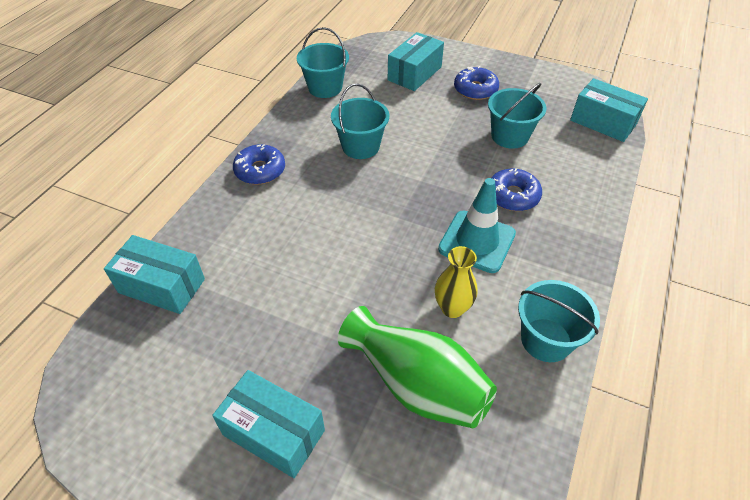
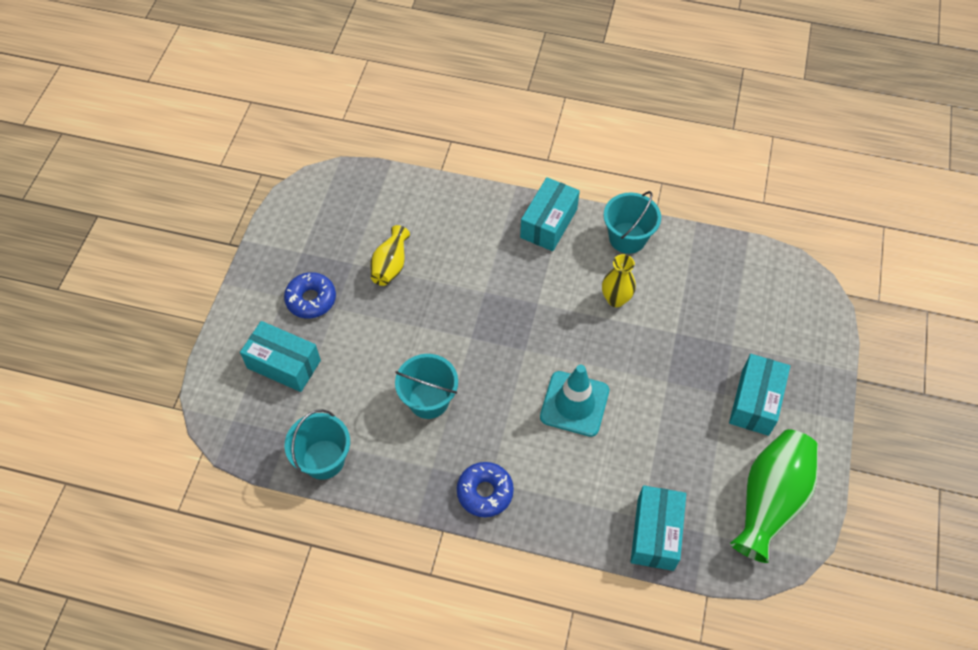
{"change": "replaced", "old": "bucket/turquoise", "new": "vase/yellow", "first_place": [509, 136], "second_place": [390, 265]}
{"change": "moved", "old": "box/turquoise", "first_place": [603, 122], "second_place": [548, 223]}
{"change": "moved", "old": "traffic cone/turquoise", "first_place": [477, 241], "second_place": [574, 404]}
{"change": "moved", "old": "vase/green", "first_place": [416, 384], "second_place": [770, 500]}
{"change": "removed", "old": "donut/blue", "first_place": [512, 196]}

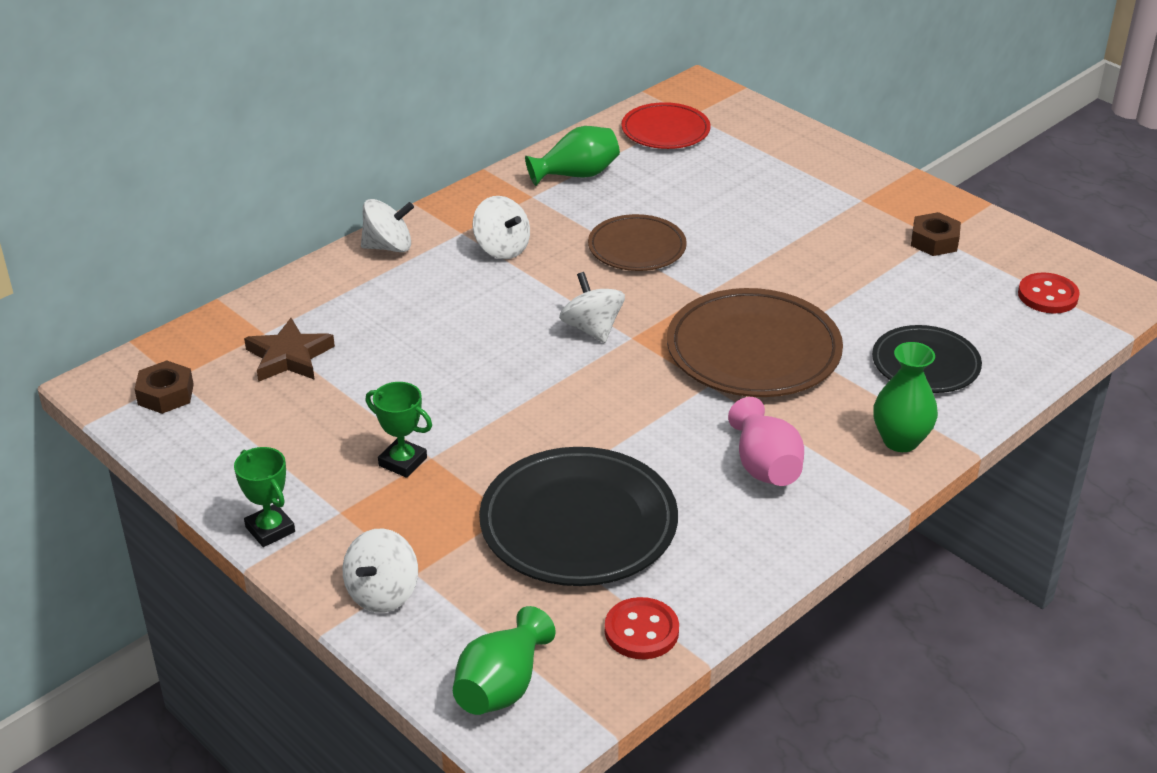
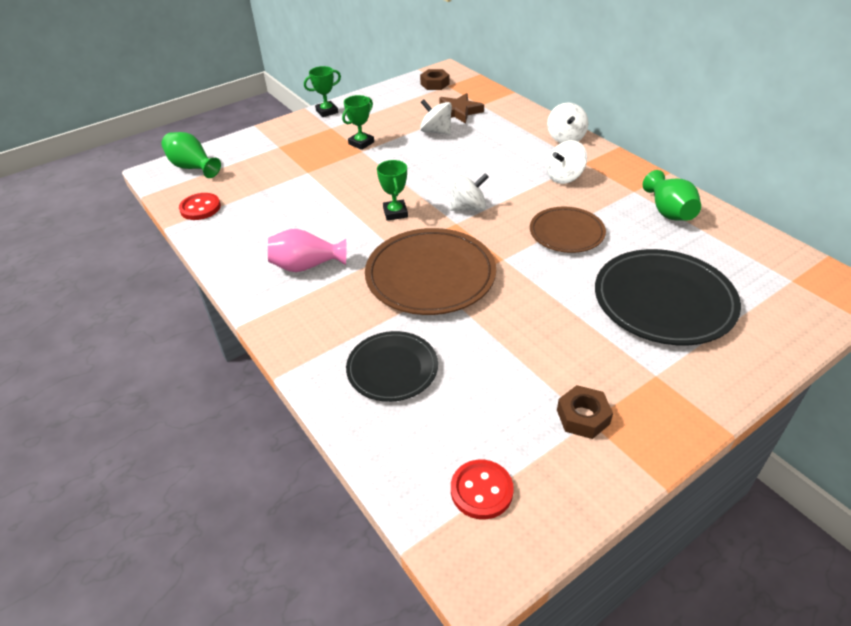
{"change": "added", "new": "trophy/green", "second_place": [395, 213]}
{"change": "moved", "old": "spinning top/white", "first_place": [382, 593], "second_place": [436, 131]}
{"change": "moved", "old": "plate/black", "first_place": [578, 524], "second_place": [663, 301]}
{"change": "removed", "old": "plate/red", "first_place": [665, 131]}
{"change": "removed", "old": "vase/green", "first_place": [900, 440]}

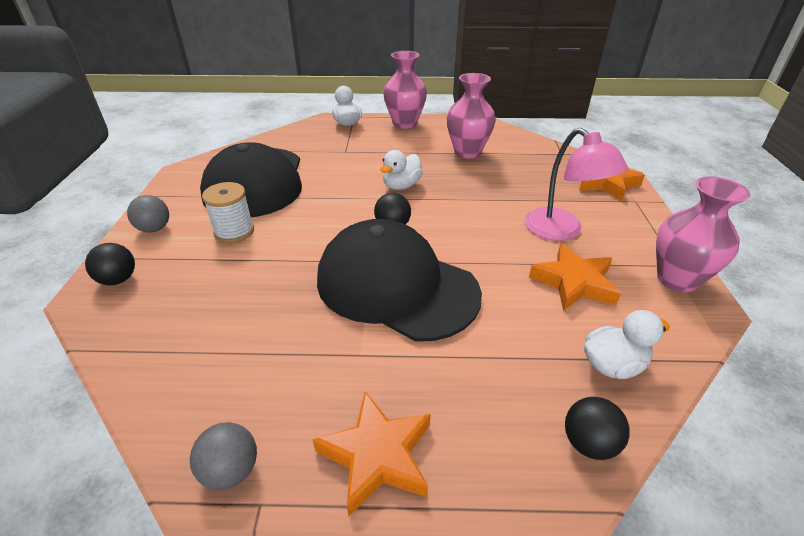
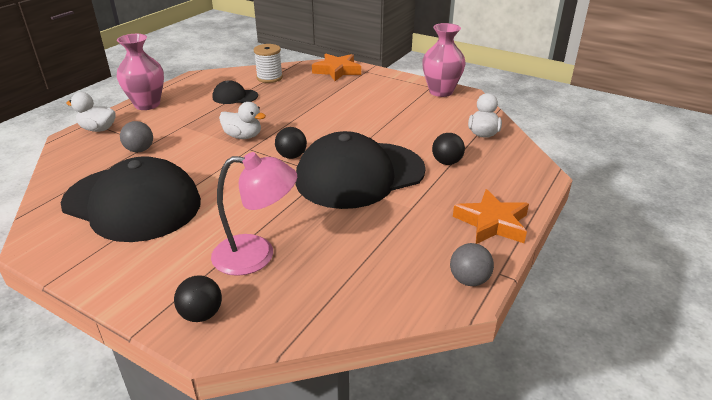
{"change": "moved", "old": "ball/grey", "first_place": [154, 229], "second_place": [140, 150]}
{"change": "moved", "old": "lamp/pink", "first_place": [561, 231], "second_place": [256, 255]}
{"change": "replaced", "old": "vase/pink", "new": "cap/black", "first_place": [467, 152], "second_place": [235, 96]}
{"change": "turned", "old": "duck/white", "first_place": [401, 186], "second_place": [243, 136], "degrees": -45}
{"change": "moved", "old": "spool/white", "first_place": [234, 231], "second_place": [269, 78]}
{"change": "moved", "old": "ball/black", "first_place": [589, 443], "second_place": [447, 162]}
{"change": "removed", "old": "star/orange", "first_place": [574, 282]}

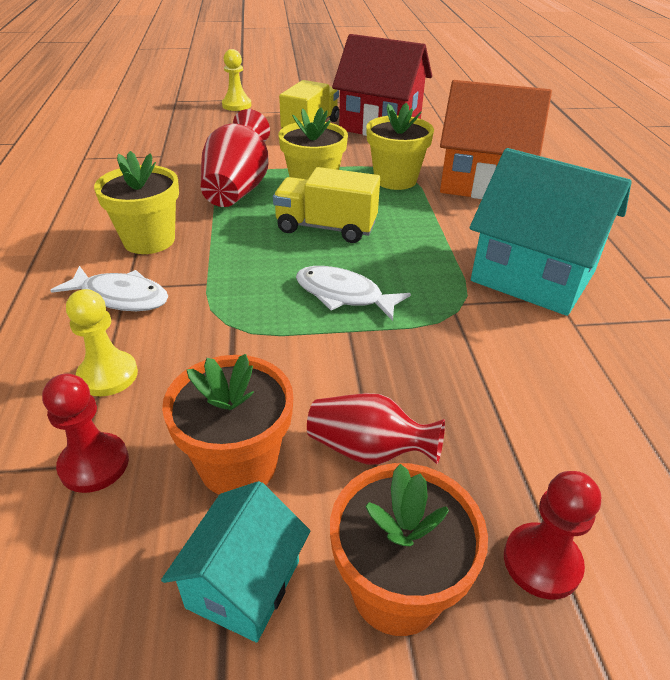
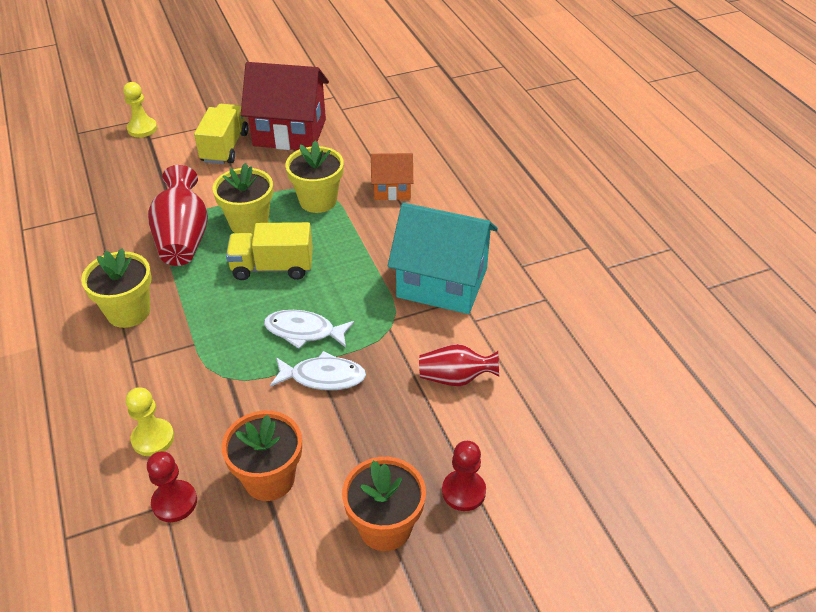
{"change": "moved", "old": "fish/white", "first_place": [120, 297], "second_place": [323, 377]}
{"change": "resized", "old": "house/orange", "first_place": [482, 182], "second_place": [392, 189], "factor": 0.53}
{"change": "moved", "old": "vase/red", "first_place": [369, 450], "second_place": [455, 378]}
{"change": "removed", "old": "house/turquoise", "first_place": [243, 584]}

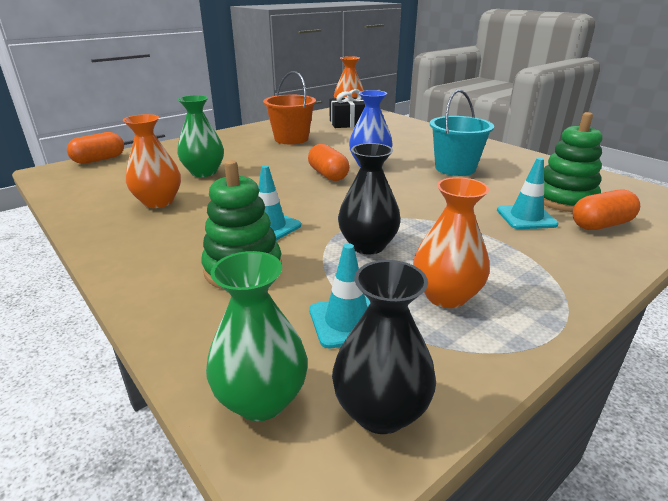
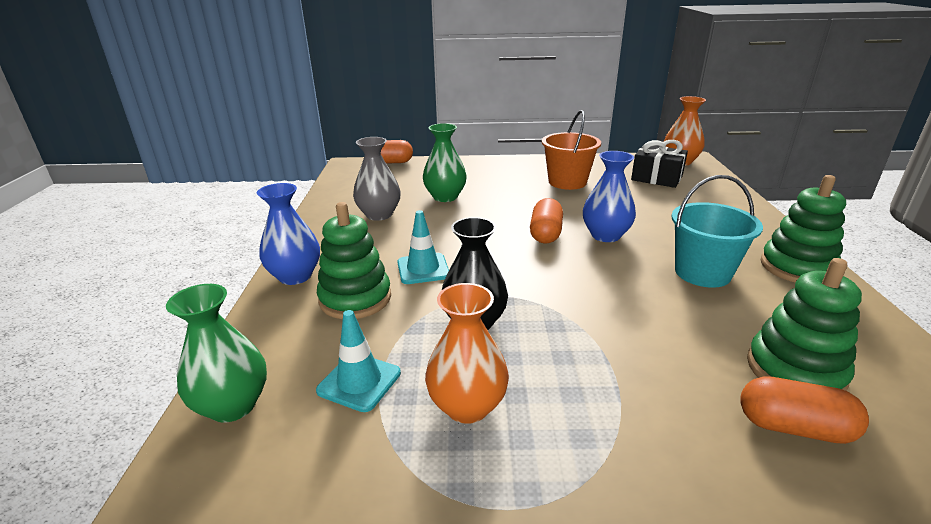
{"change": "added", "new": "vase/blue", "second_place": [295, 276]}
{"change": "recoloured", "old": "vase/orange", "new": "vase/grey", "first_place": [158, 202], "second_place": [379, 215]}
{"change": "added", "new": "stacking toy/green", "second_place": [797, 267]}
{"change": "removed", "old": "vase/black", "first_place": [380, 411]}
{"change": "removed", "old": "traffic cone/turquoise", "first_place": [526, 217]}

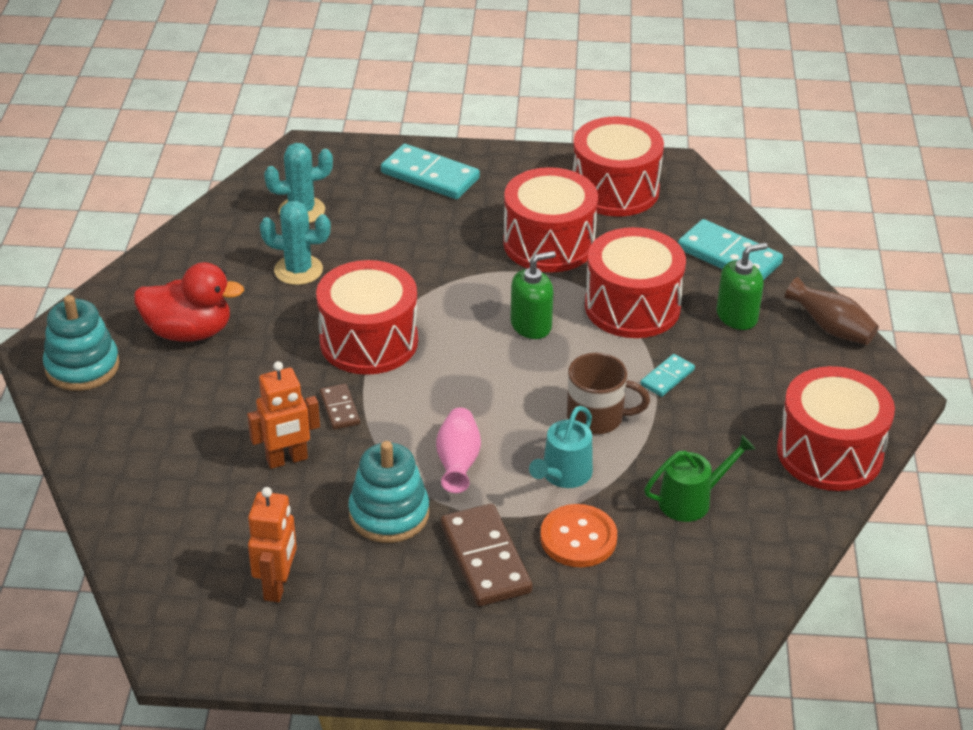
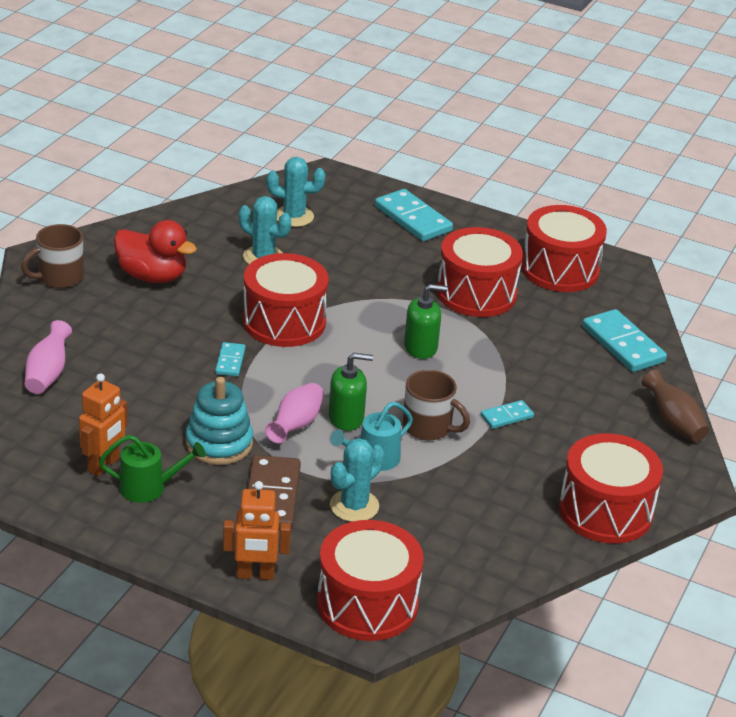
{"change": "replaced", "old": "stacking toy/turquoise", "new": "mug/brown", "first_place": [82, 367], "second_place": [59, 277]}
{"change": "added", "new": "vase/pink", "second_place": [48, 374]}
{"change": "moved", "old": "watering can/green", "first_place": [692, 500], "second_place": [149, 488]}
{"change": "recoloured", "old": "domino/brown", "new": "domino/turquoise", "first_place": [340, 409], "second_place": [230, 361]}
{"change": "moved", "old": "robot/orange", "first_place": [287, 459], "second_place": [255, 575]}
{"change": "moved", "old": "drum/red", "first_place": [632, 306], "second_place": [367, 603]}
{"change": "moved", "old": "soap dispenser/green", "first_place": [737, 316], "second_place": [346, 418]}
{"change": "replaced", "old": "button/orange", "new": "cactus/turquoise", "first_place": [578, 538], "second_place": [354, 506]}

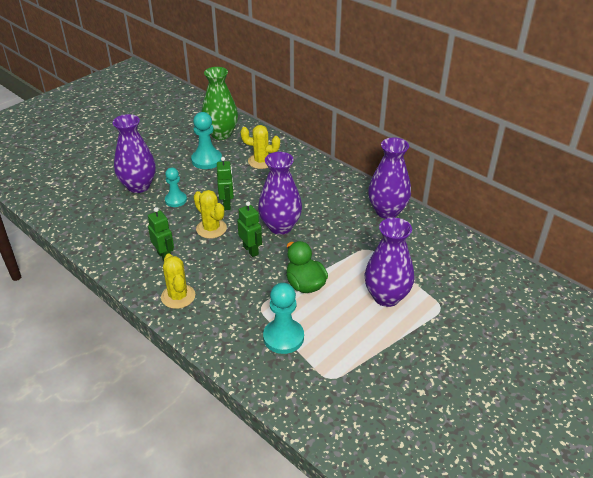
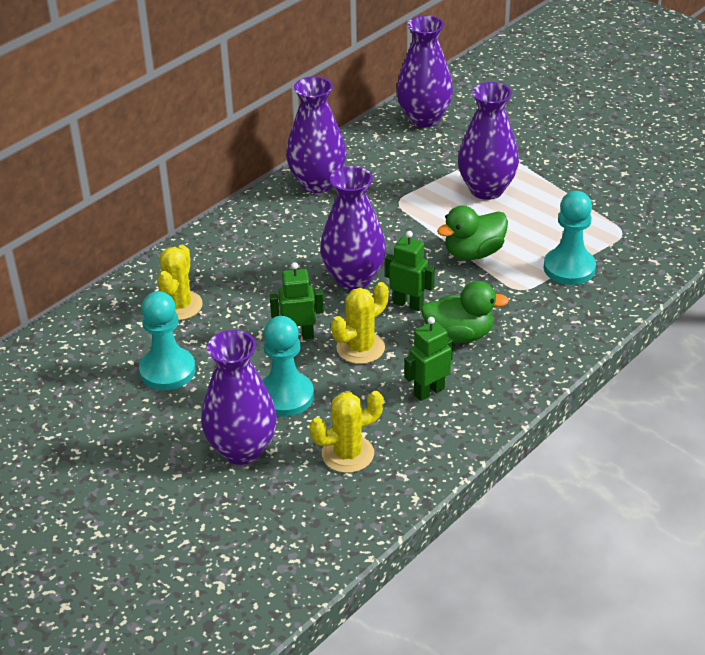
{"change": "resized", "old": "pawn/turquoise", "first_place": [176, 200], "second_place": [285, 396], "factor": 1.51}
{"change": "moved", "old": "cactus/yellow", "first_place": [178, 296], "second_place": [347, 454]}
{"change": "turned", "old": "robot/green", "first_place": [251, 250], "second_place": [408, 304], "degrees": 60}
{"change": "added", "new": "vase/purple", "second_place": [424, 118]}
{"change": "added", "new": "duck/green", "second_place": [459, 335]}
{"change": "removed", "old": "vase/green", "first_place": [221, 134]}

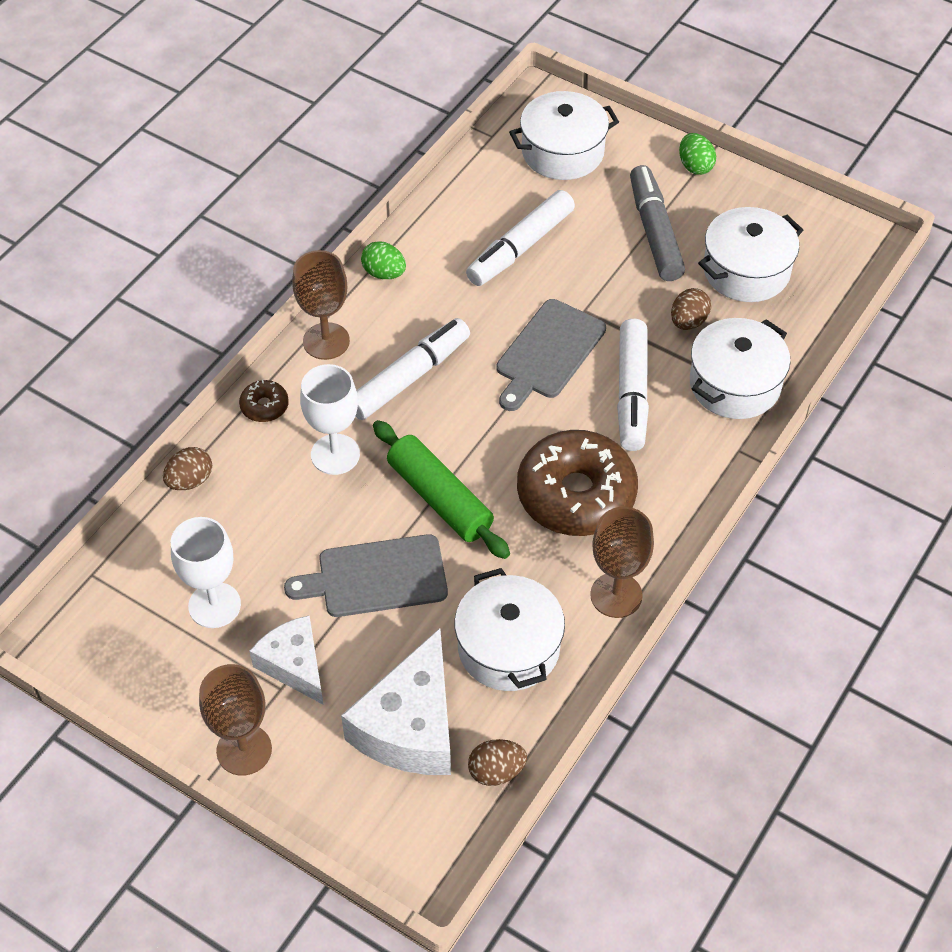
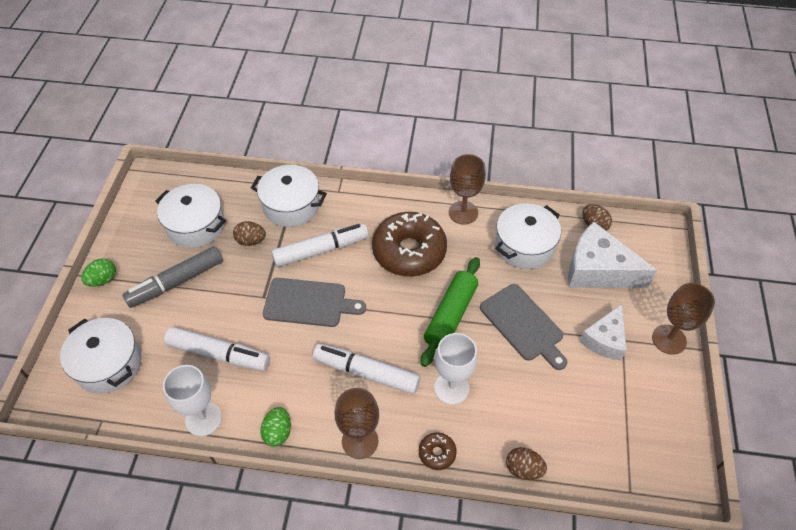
{"change": "moved", "old": "goblet/white", "first_place": [214, 605], "second_place": [203, 419]}
{"change": "turned", "old": "cheese/white", "first_place": [410, 726], "second_place": [598, 270], "degrees": -150}

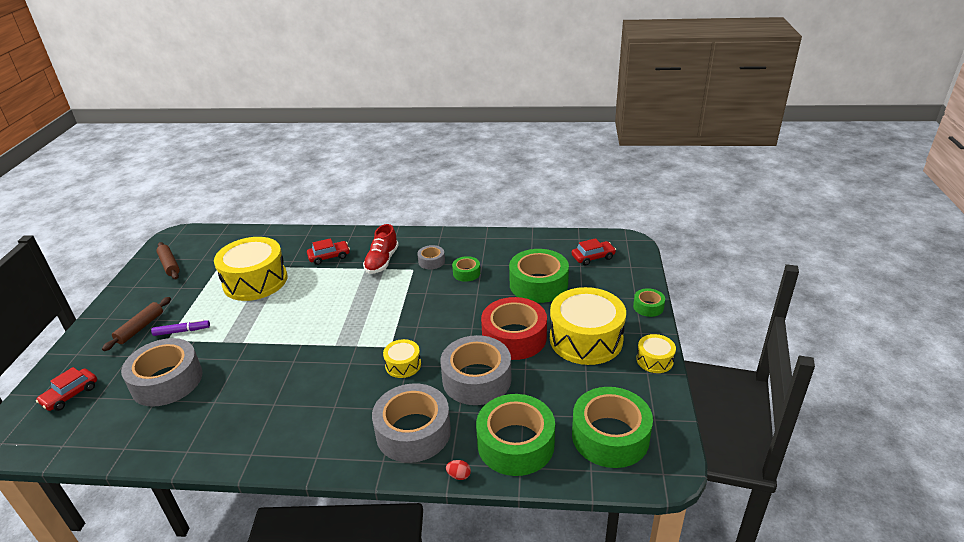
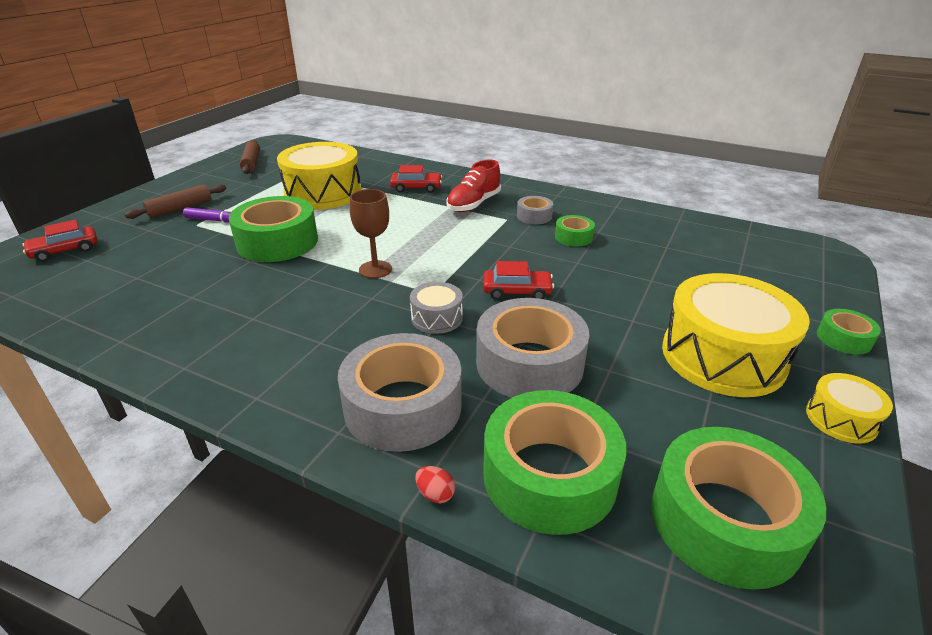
{"change": "moved", "old": "tape/green", "first_place": [538, 284], "second_place": [277, 242]}
{"change": "added", "new": "goblet/brown", "second_place": [375, 269]}
{"change": "recoloured", "old": "drum/yellow", "new": "drum/grey", "first_place": [403, 365], "second_place": [437, 318]}
{"change": "moved", "old": "car/red", "first_place": [593, 257], "second_place": [517, 291]}
{"change": "removed", "old": "tape/grey", "first_place": [167, 381]}
{"change": "removed", "old": "tape/red", "first_place": [514, 337]}

